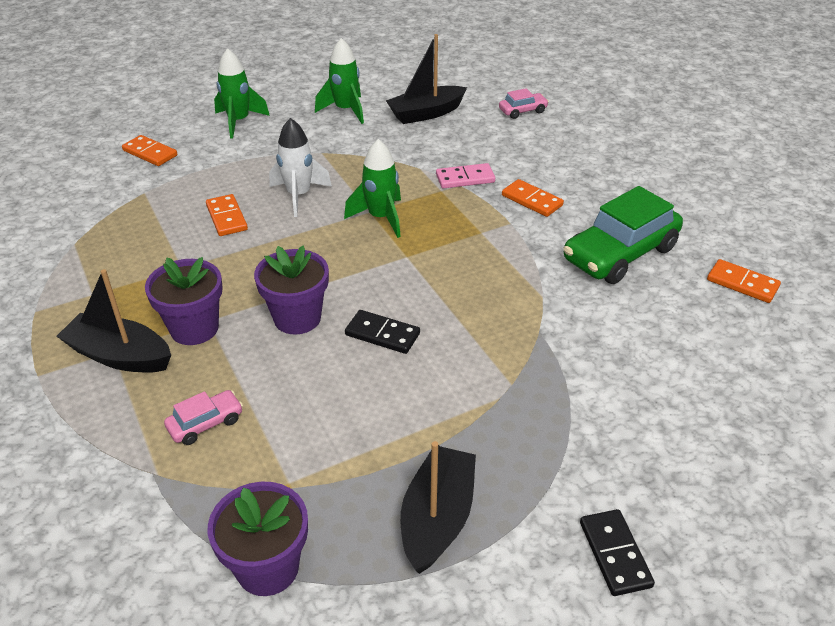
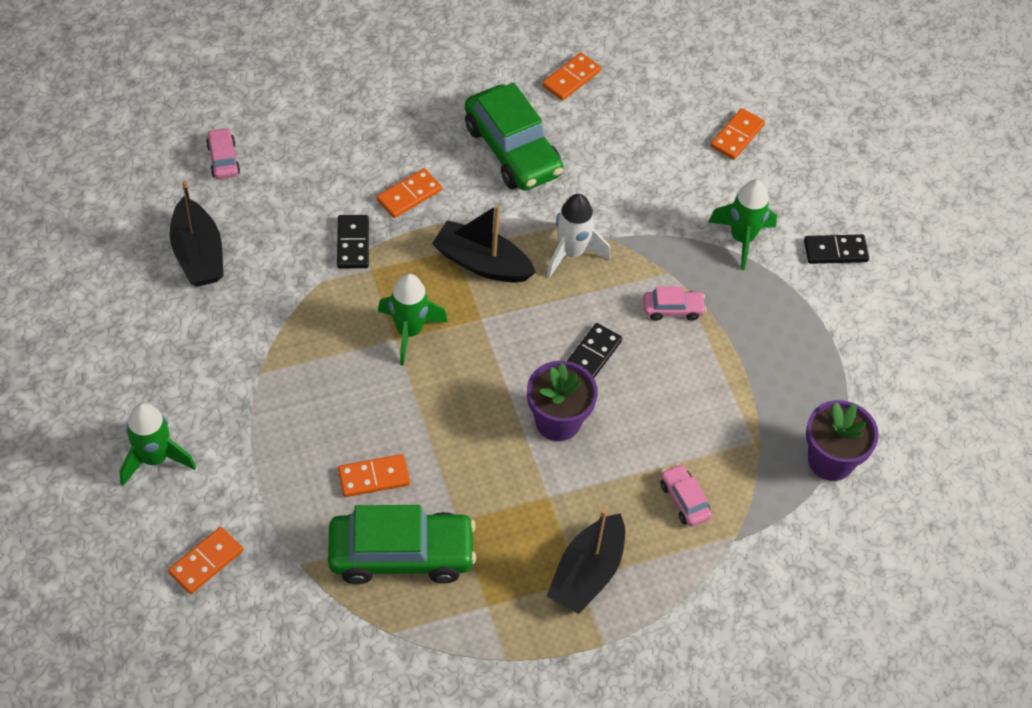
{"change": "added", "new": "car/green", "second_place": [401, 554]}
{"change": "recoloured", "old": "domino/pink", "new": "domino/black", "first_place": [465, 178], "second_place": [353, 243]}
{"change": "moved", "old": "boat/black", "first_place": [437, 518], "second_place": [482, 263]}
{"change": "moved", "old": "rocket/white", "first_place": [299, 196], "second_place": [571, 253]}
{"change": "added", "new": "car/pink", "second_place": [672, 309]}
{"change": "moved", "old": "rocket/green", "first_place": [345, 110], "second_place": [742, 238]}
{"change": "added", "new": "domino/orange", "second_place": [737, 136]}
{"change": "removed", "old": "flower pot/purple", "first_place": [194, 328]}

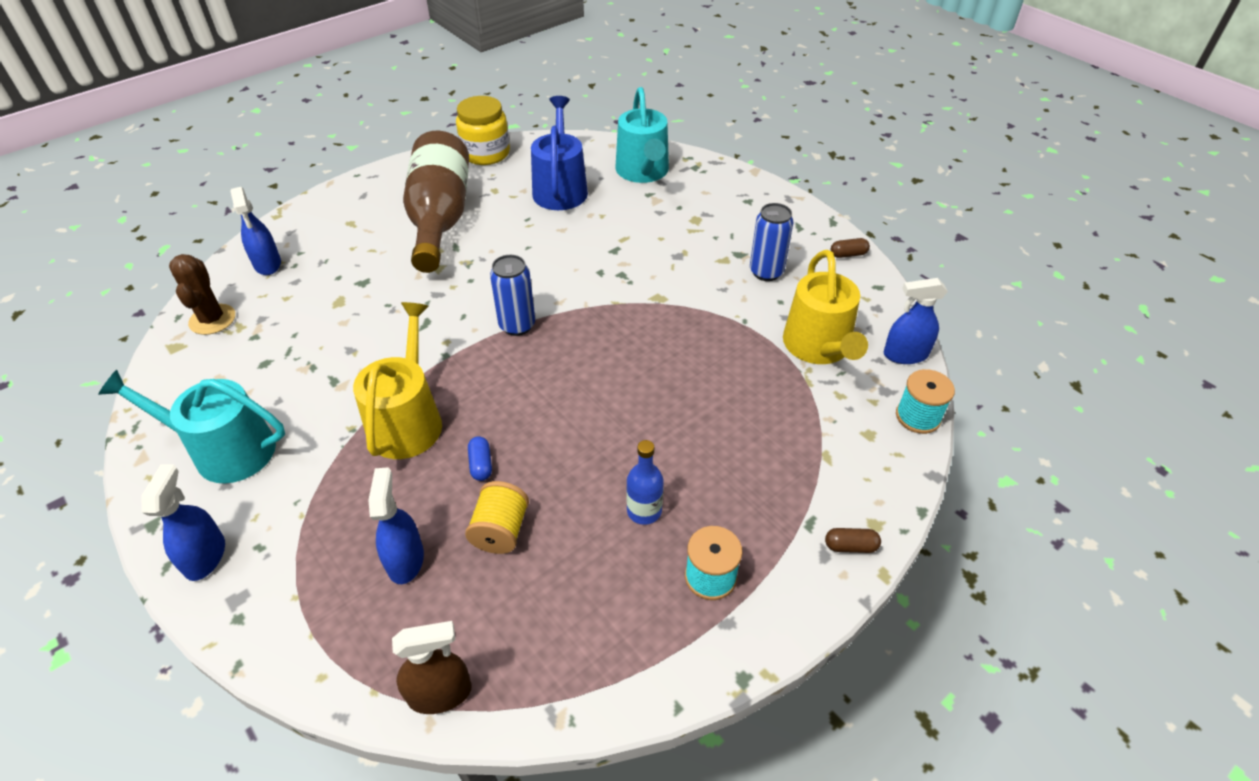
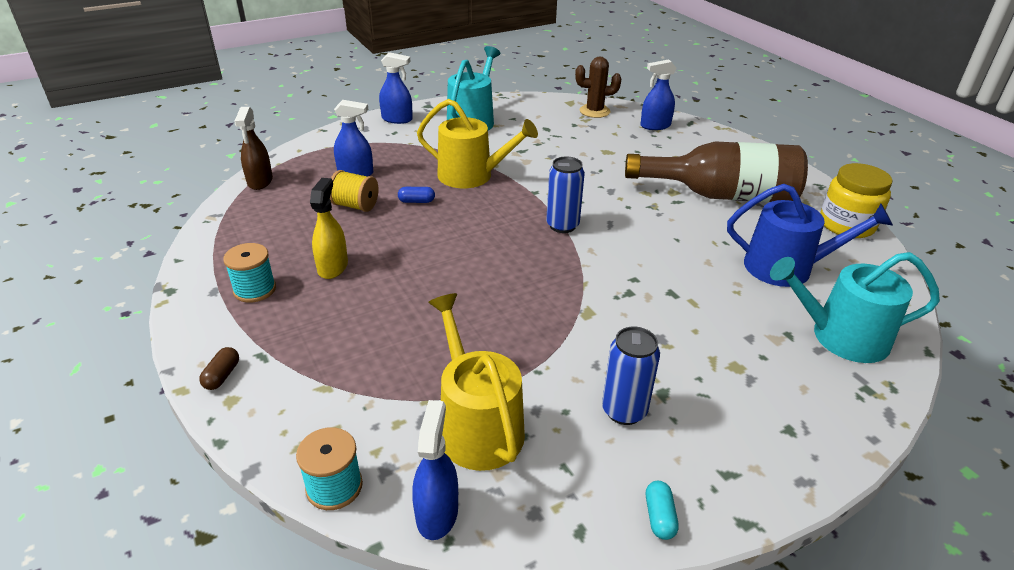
{"change": "replaced", "old": "bottle/blue", "new": "spray bottle/yellow", "first_place": [644, 511], "second_place": [333, 267]}
{"change": "turned", "old": "watering can/yellow", "first_place": [819, 347], "second_place": [477, 425], "degrees": 60}
{"change": "recoloured", "old": "capsule/brown", "new": "capsule/turquoise", "first_place": [848, 254], "second_place": [659, 517]}

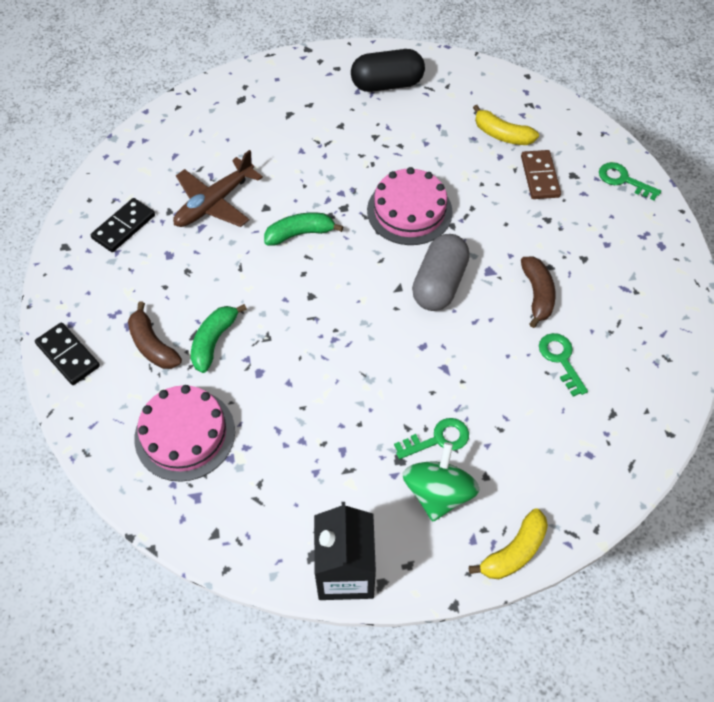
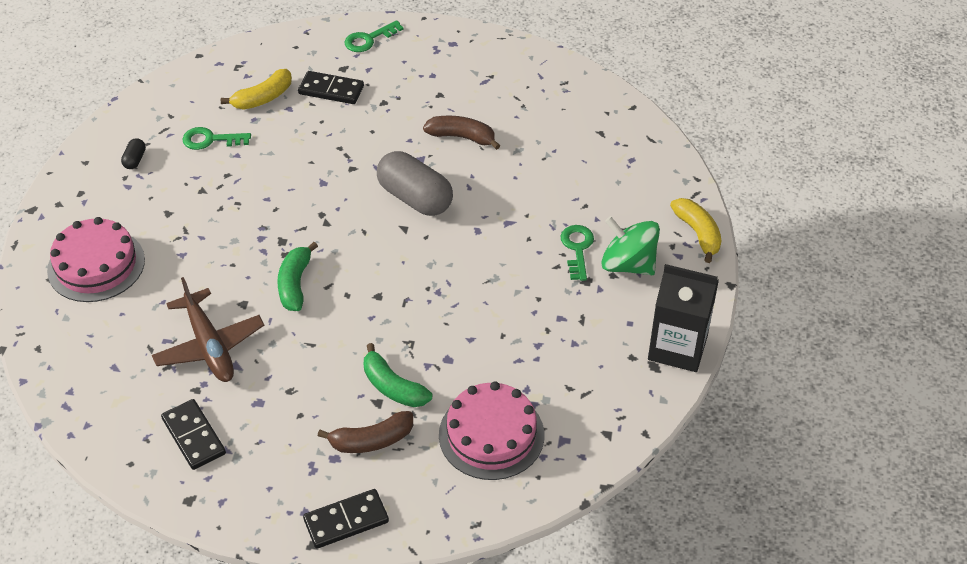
{"change": "moved", "old": "cake/pink", "first_place": [409, 211], "second_place": [96, 265]}
{"change": "resized", "old": "capsule/black", "first_place": [387, 84], "second_place": [135, 160], "factor": 0.43}
{"change": "moved", "old": "key/green", "first_place": [560, 359], "second_place": [210, 140]}
{"change": "recoloured", "old": "domino/brown", "new": "domino/black", "first_place": [540, 176], "second_place": [331, 90]}

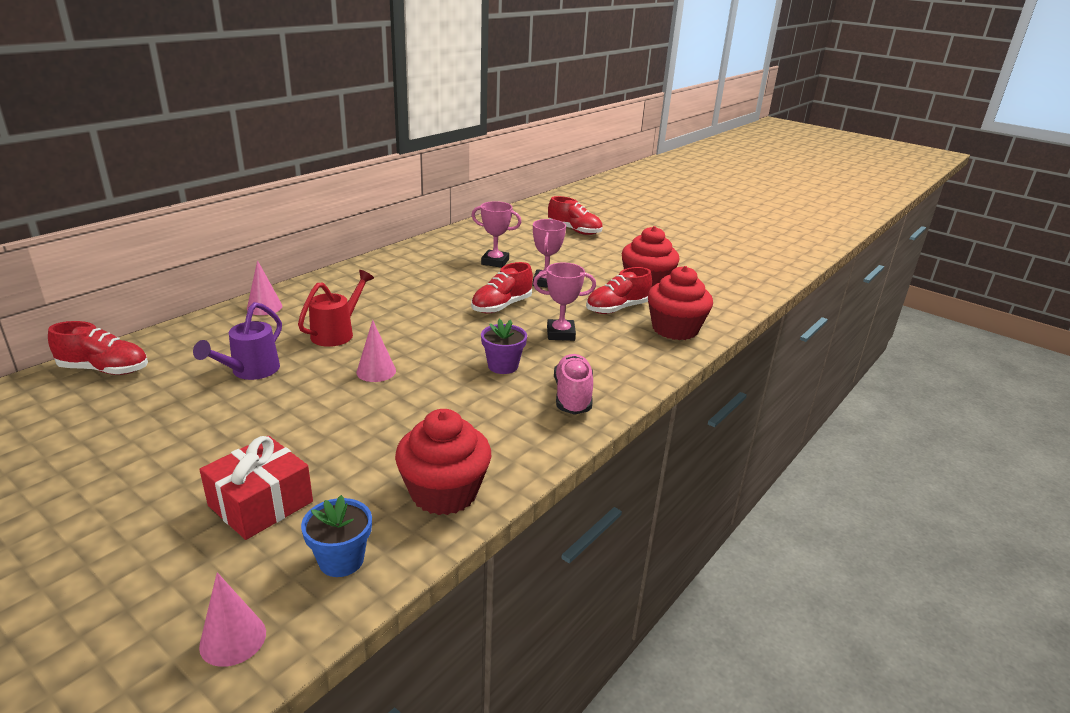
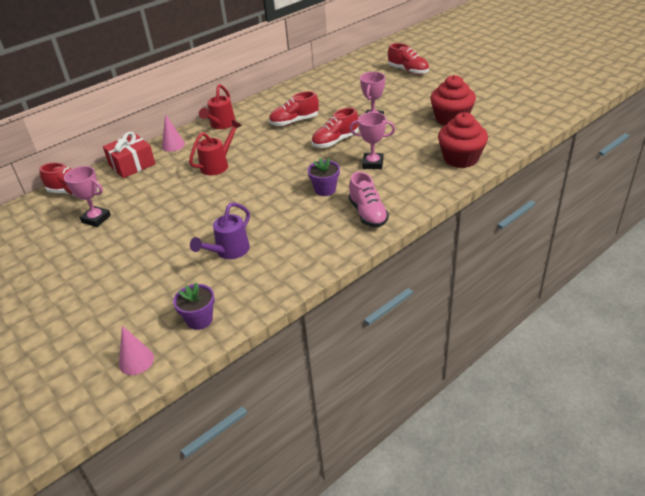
{"change": "moved", "old": "trophy/pink", "first_place": [495, 262], "second_place": [96, 219]}
{"change": "moved", "old": "gift/red", "first_place": [261, 504], "second_place": [132, 165]}
{"change": "recoloured", "old": "flower pot/blue", "new": "flower pot/purple", "first_place": [341, 560], "second_place": [199, 320]}
{"change": "moved", "old": "watering can/purple", "first_place": [250, 371], "second_place": [229, 251]}
{"change": "added", "new": "watering can/red", "second_place": [221, 125]}
{"change": "moved", "old": "shoe/red", "first_place": [617, 309], "second_place": [294, 121]}
{"change": "turned", "old": "shoe/pink", "first_place": [572, 396], "second_place": [368, 213], "degrees": 150}
{"change": "removed", "old": "cone/pink", "first_place": [376, 371]}
{"change": "removed", "old": "cupcake/red", "first_place": [444, 492]}

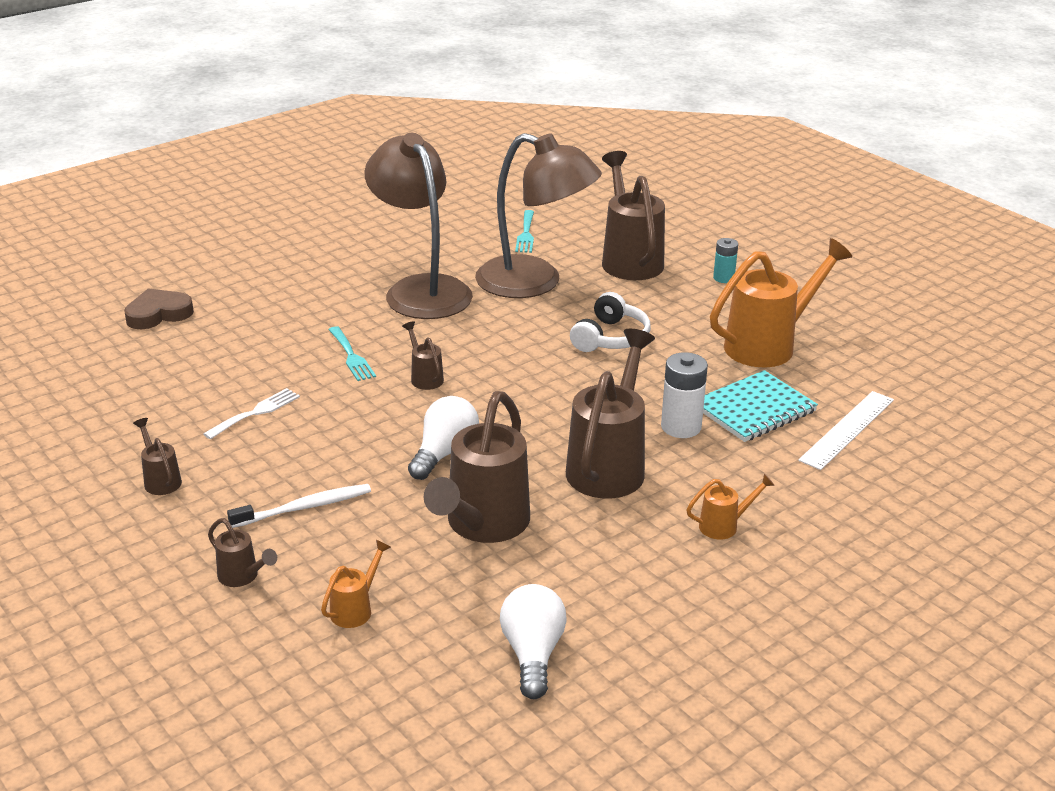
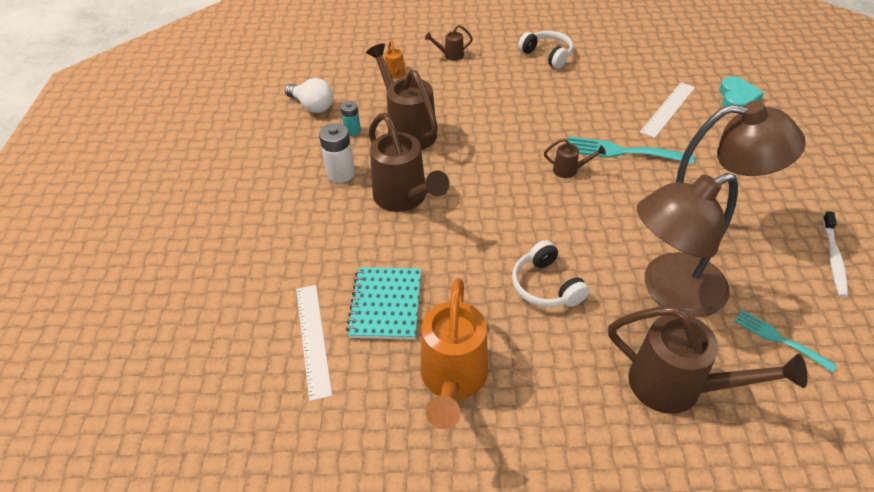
{"change": "moved", "old": "battery/white", "first_place": [681, 427], "second_place": [341, 173]}
{"change": "moved", "old": "battery/turquoise", "first_place": [723, 278], "second_place": [352, 131]}
{"change": "replaced", "old": "watering can/brown", "new": "headphones/white", "first_place": [160, 480], "second_place": [547, 55]}
{"change": "resized", "old": "fork/turquoise", "first_place": [351, 356], "second_place": [621, 151], "factor": 1.65}
{"change": "added", "new": "ruler/white", "second_place": [668, 109]}
{"change": "recoloured", "old": "heart/brown", "new": "heart/turquoise", "first_place": [158, 314], "second_place": [737, 98]}
{"change": "moved", "old": "toothbrush/white", "first_place": [304, 507], "second_place": [833, 258]}
{"change": "removed", "old": "fork/white", "first_place": [256, 412]}
{"change": "removed", "old": "light bulb/white", "first_place": [444, 453]}
{"change": "removed", "old": "watering can/orange", "first_place": [724, 526]}

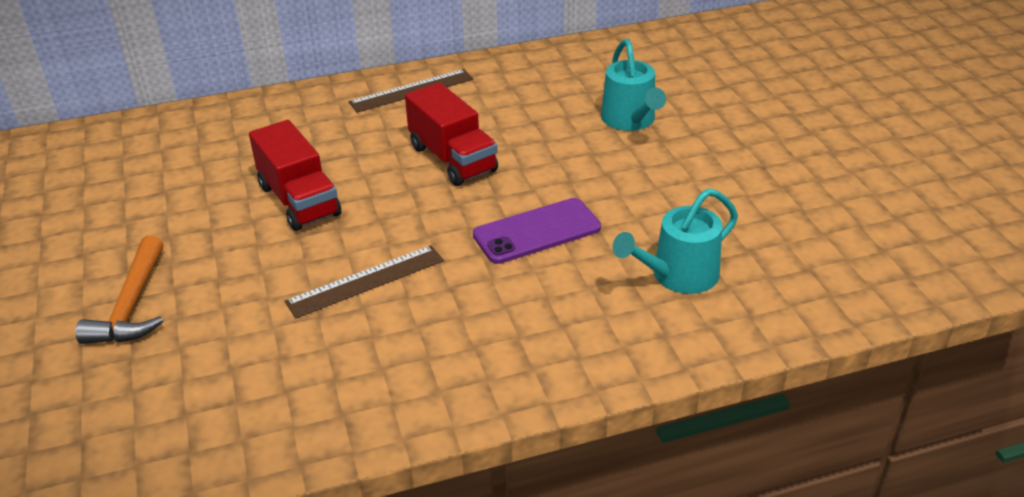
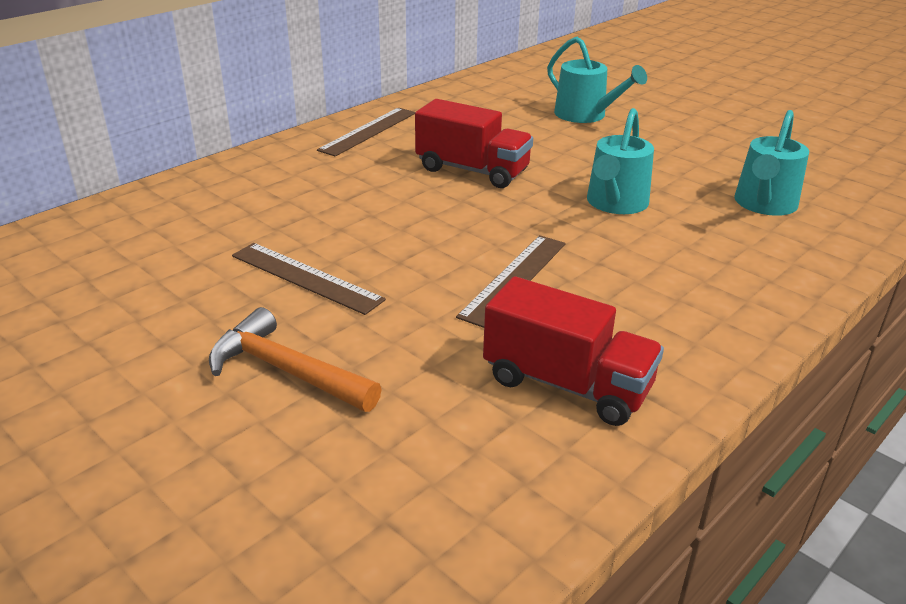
{"change": "turned", "old": "hammer/orange", "first_place": [132, 305], "second_place": [287, 371], "degrees": 150}
{"change": "added", "new": "ruler/brown", "second_place": [306, 277]}
{"change": "moved", "old": "truck/red", "first_place": [299, 200], "second_place": [566, 384]}
{"change": "replaced", "old": "phone/purple", "new": "watering can/turquoise", "first_place": [537, 231], "second_place": [615, 203]}

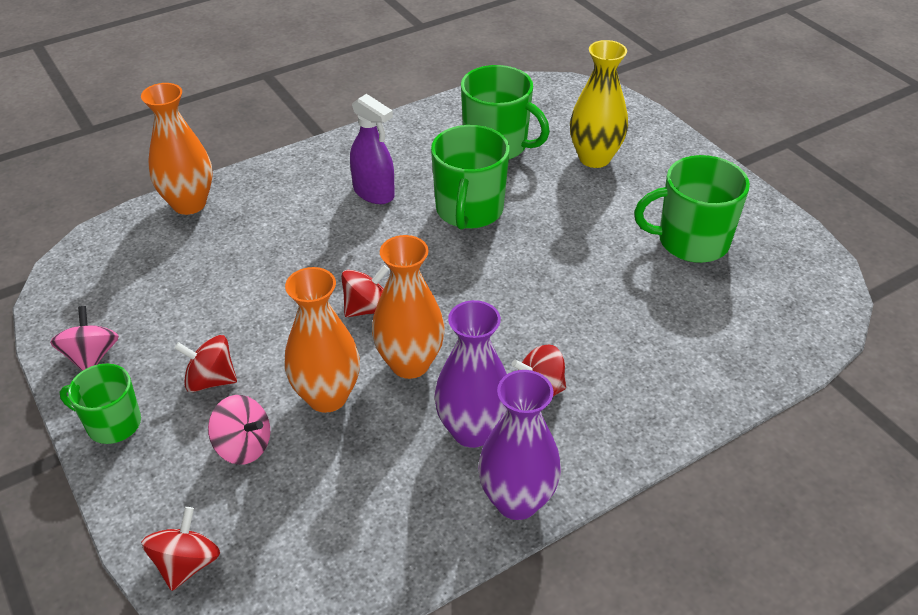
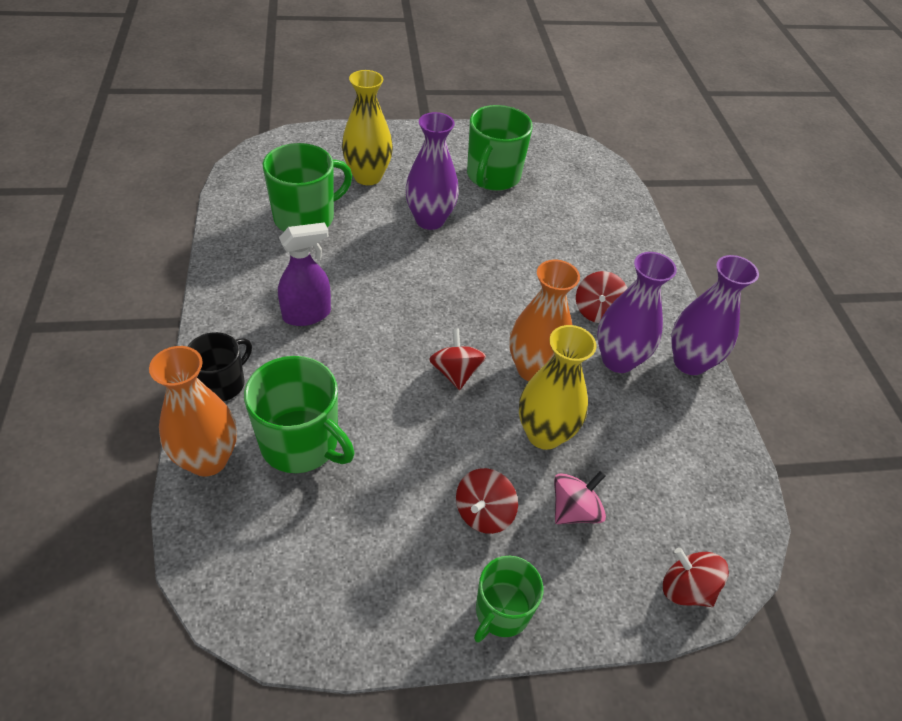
{"change": "added", "new": "mug/black", "second_place": [222, 383]}
{"change": "moved", "old": "mug/green", "first_place": [469, 210], "second_place": [301, 443]}
{"change": "added", "new": "vase/purple", "second_place": [430, 220]}
{"change": "recoloured", "old": "vase/orange", "new": "vase/yellow", "first_place": [327, 396], "second_place": [544, 434]}
{"change": "removed", "old": "spinning top/pink", "first_place": [91, 357]}

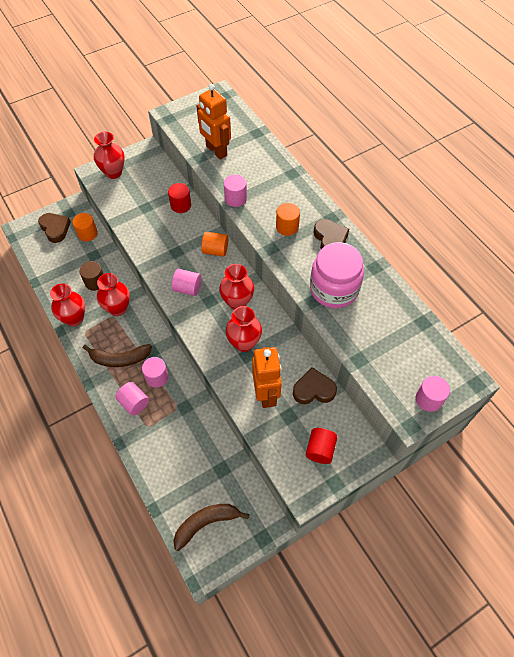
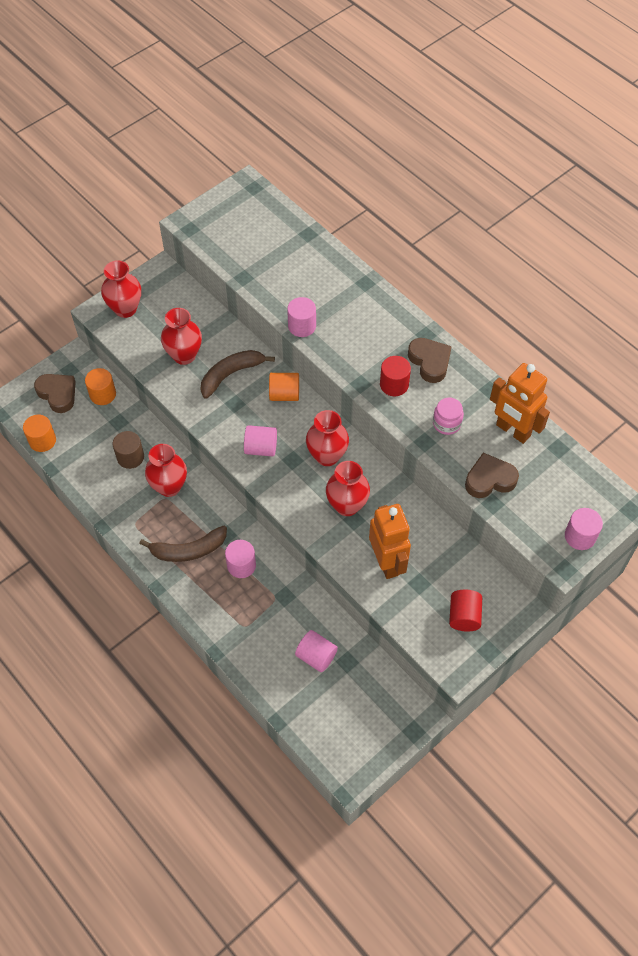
{"change": "moved", "old": "cylinder/orange", "first_place": [287, 227], "second_place": [42, 440]}
{"change": "moved", "old": "vase/red", "first_place": [74, 318], "second_place": [184, 355]}
{"change": "moved", "old": "banana/brown", "first_place": [206, 523], "second_place": [231, 374]}
{"change": "moved", "old": "cylinder/pink", "first_place": [134, 403], "second_place": [316, 656]}
{"change": "moved", "old": "cylinder/red", "first_place": [181, 205], "second_place": [394, 384]}
{"change": "resized", "old": "jar/pink", "first_place": [334, 289], "second_place": [447, 423], "factor": 0.48}
{"change": "moved", "old": "heart/brown", "first_place": [313, 390], "second_place": [489, 479]}
{"change": "moved", "old": "robot/orange", "first_place": [216, 151], "second_place": [512, 431]}

